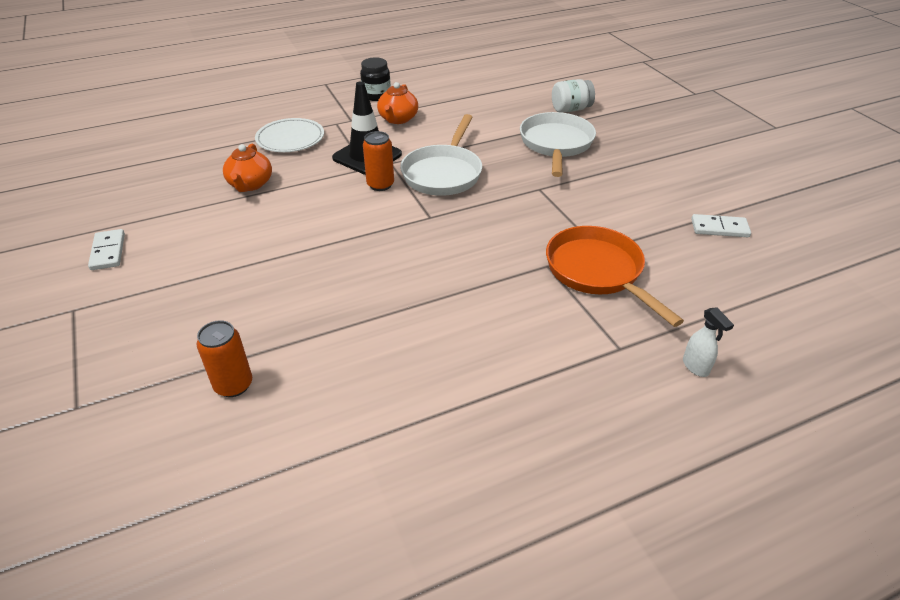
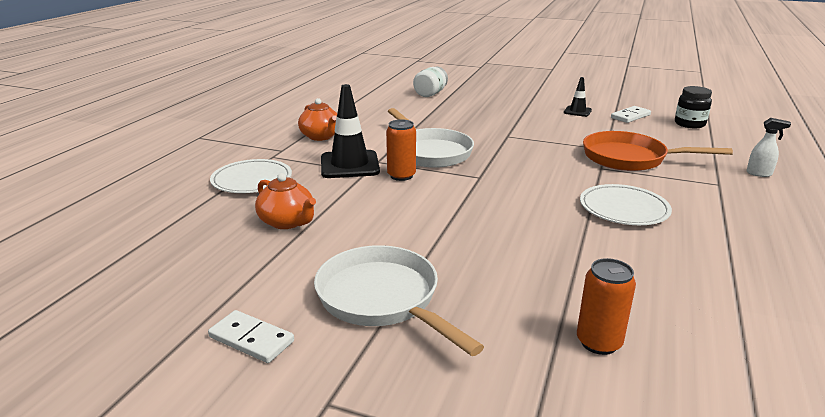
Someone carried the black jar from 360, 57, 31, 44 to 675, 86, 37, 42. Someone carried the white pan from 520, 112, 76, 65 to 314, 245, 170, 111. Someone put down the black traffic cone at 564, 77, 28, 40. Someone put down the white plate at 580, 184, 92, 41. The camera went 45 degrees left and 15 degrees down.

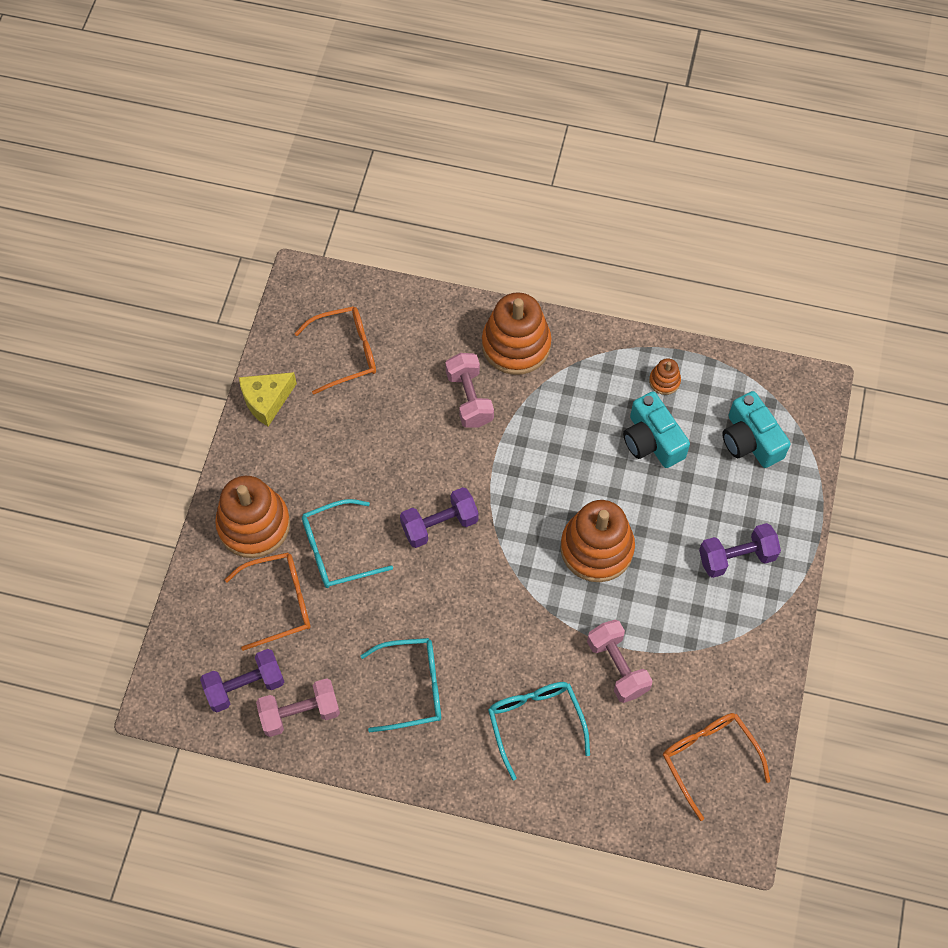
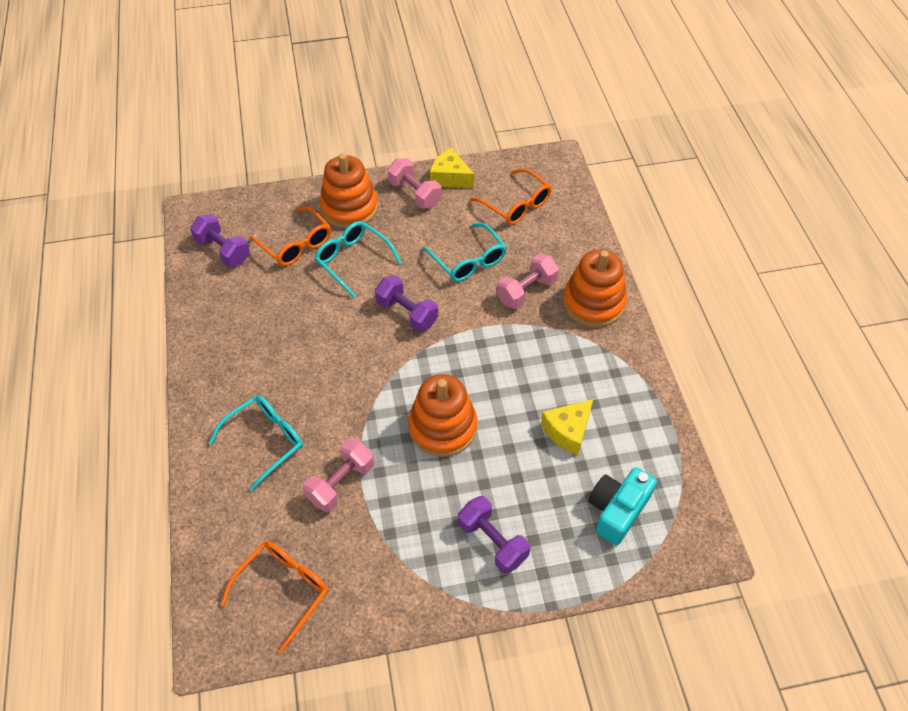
Someone took away the orange stacking toy at 649, 358, 32, 37. Someone swapped the turquoise camera at 623, 391, 67, 77 for the yellow cheese at 541, 399, 52, 56. Someone carried the turquoise glasses from 360, 638, 81, 94 to 423, 223, 84, 59. Someone carried the pink dumbbell from 256, 678, 84, 59 to 387, 158, 55, 51. The camera went 65 degrees right and 10 degrees down.

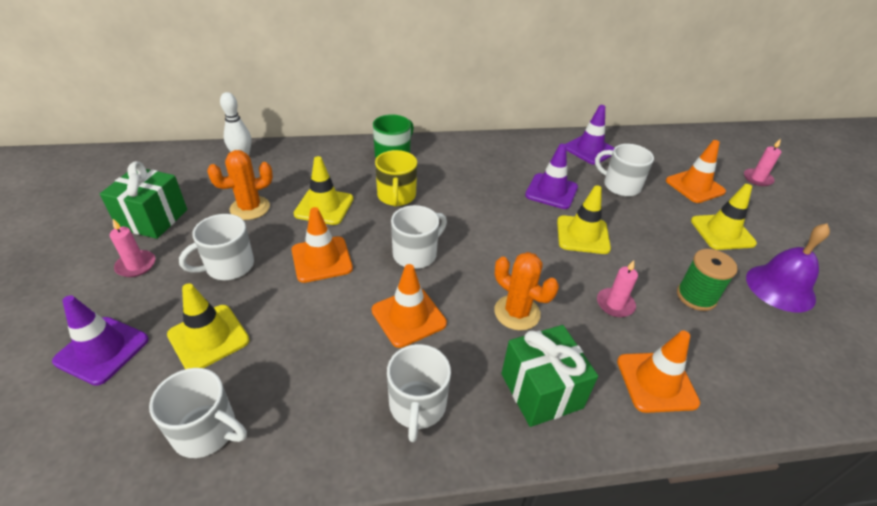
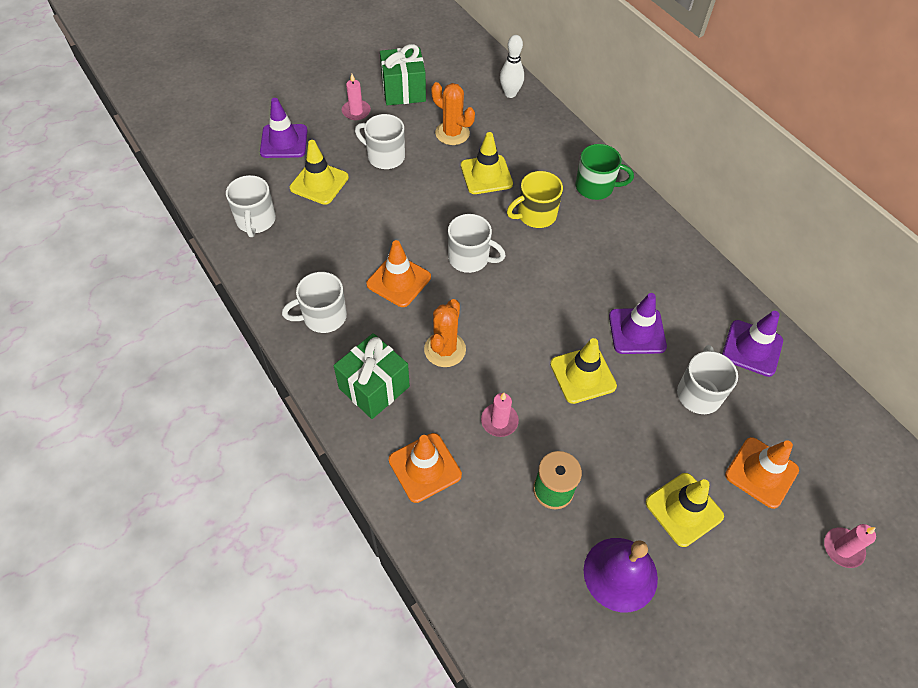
Someone took away the orange traffic cone at 292, 207, 61, 76. The camera went 65 degrees right and 15 degrees up.

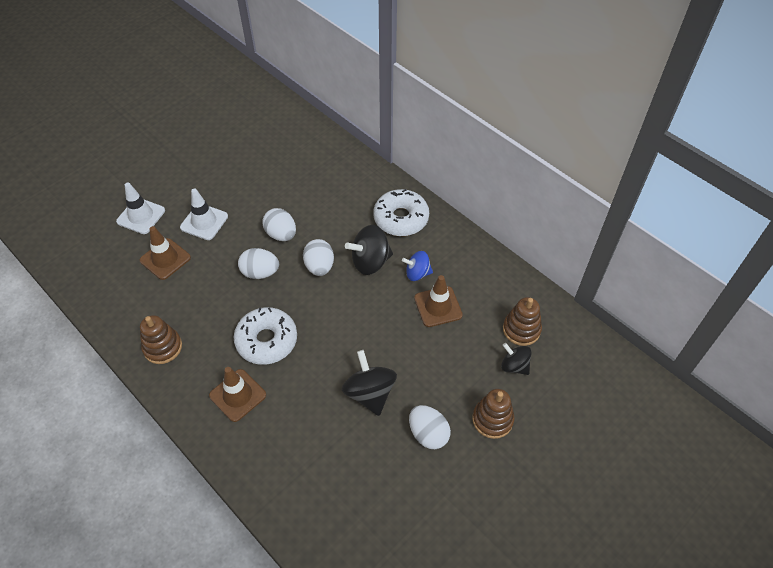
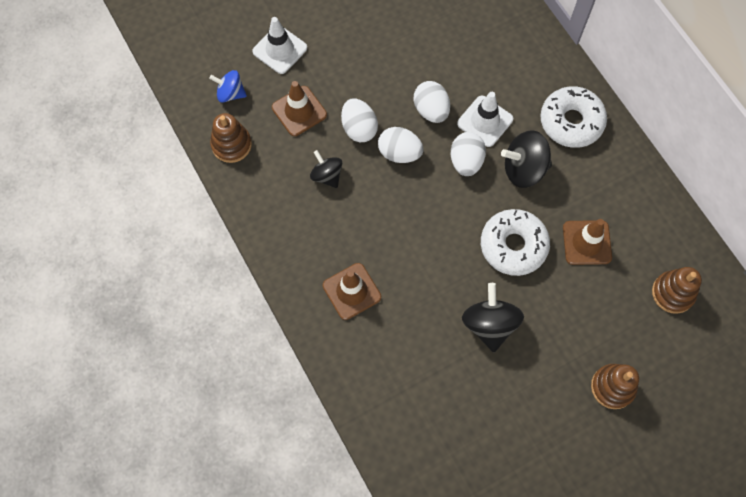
Someone carried the white traffic cone from 180, 188, 48, 52 to 457, 92, 56, 55. Someone carried the blue spinning top from 402, 251, 31, 30 to 209, 70, 38, 33. Someone carried the white donut from 234, 307, 63, 58 to 481, 209, 69, 67. Someone carried the brown stacking toy from 140, 315, 42, 49 to 210, 113, 42, 50. Someone carried the black spinning top from 501, 343, 31, 32 to 310, 150, 32, 38. Someone carried the white egg from 409, 405, 42, 44 to 341, 99, 37, 43. The camera went 15 degrees right and 15 degrees up.

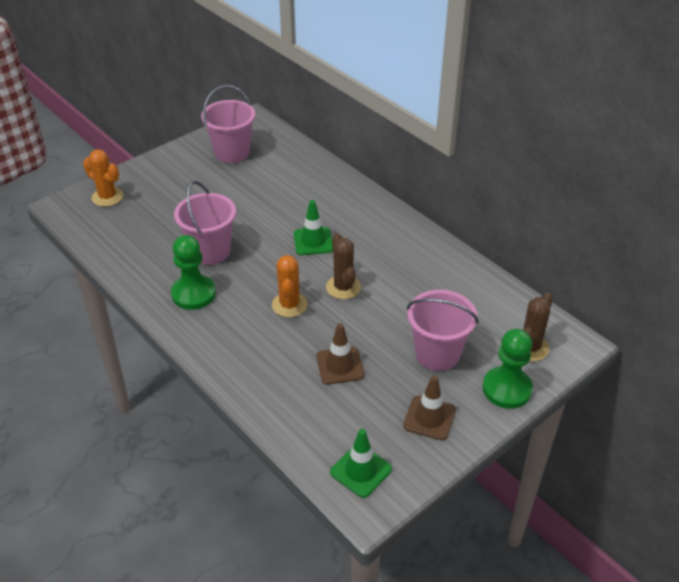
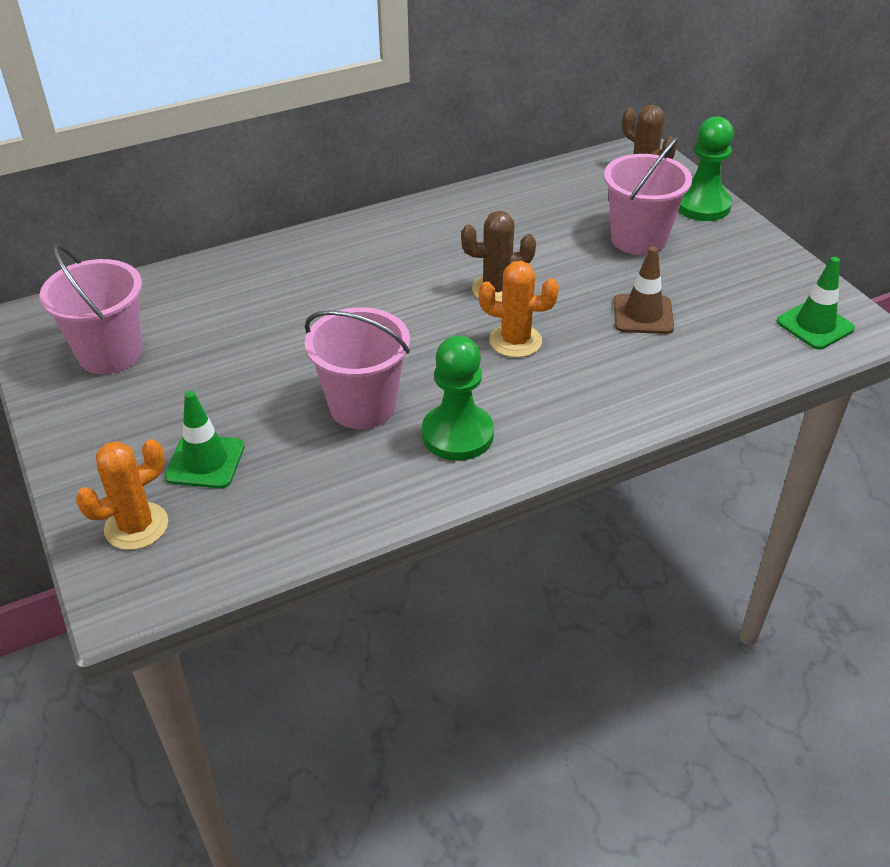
Someone carried the green traffic cone from 294, 200, 39, 55 to 165, 391, 80, 98. Someone took away the brown traffic cone at 403, 376, 53, 65. The camera went 75 degrees left and 0 degrees up.

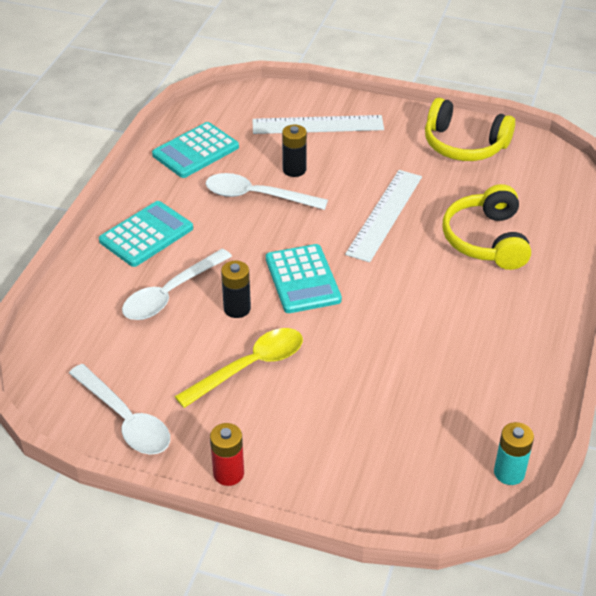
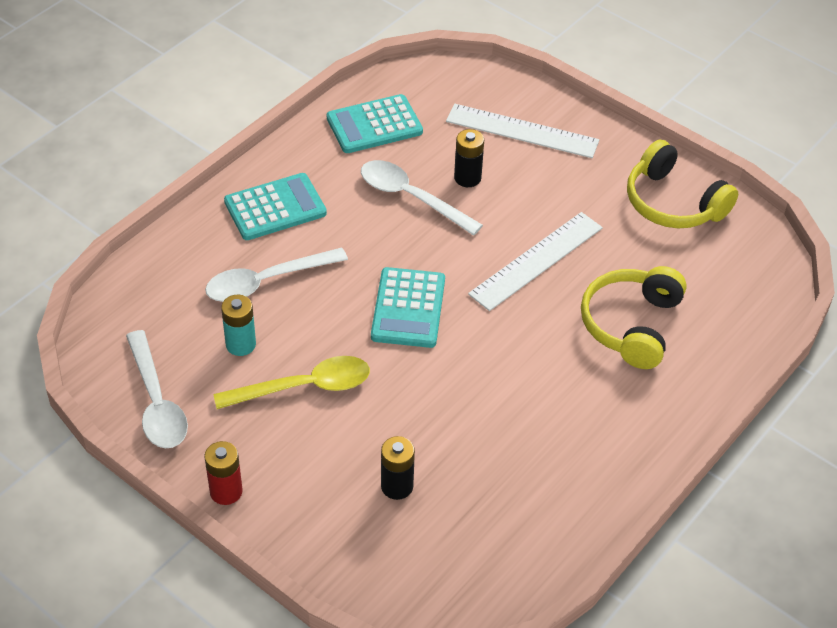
Someone carried the black battery from 221, 261, 30, 57 to 381, 436, 34, 64. Someone carried the turquoise battery from 494, 422, 40, 63 to 221, 295, 35, 61. The camera went 20 degrees right and 5 degrees up.

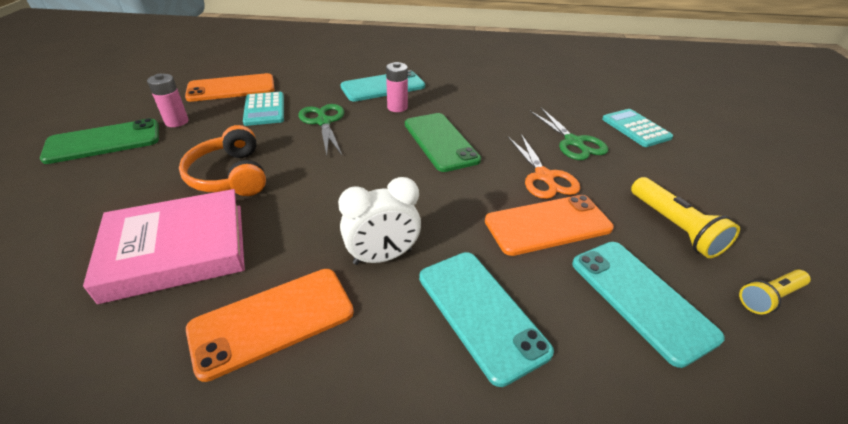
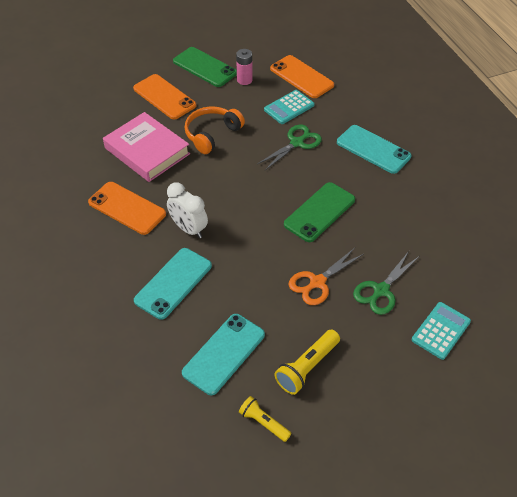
Someone took away the pink battery at 386, 62, 22, 50. Someone carried the orange phone from 485, 195, 129, 61 to 133, 74, 63, 45. The camera went 65 degrees right and 10 degrees up.

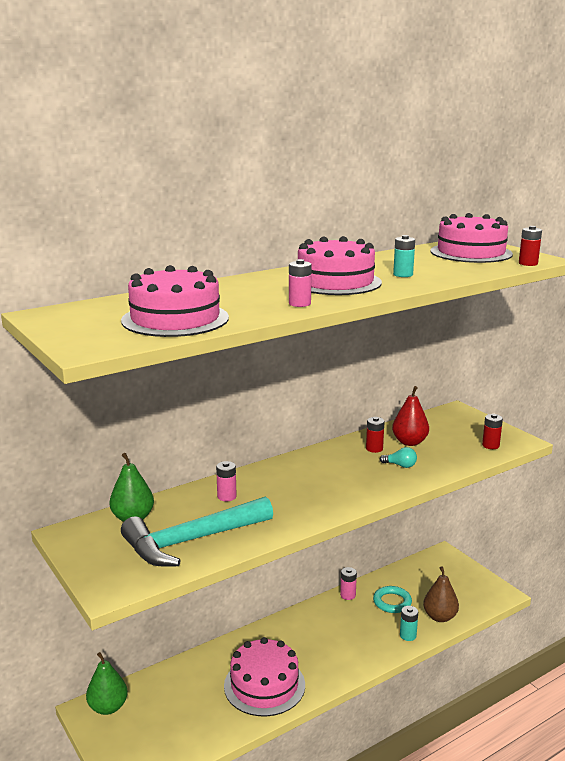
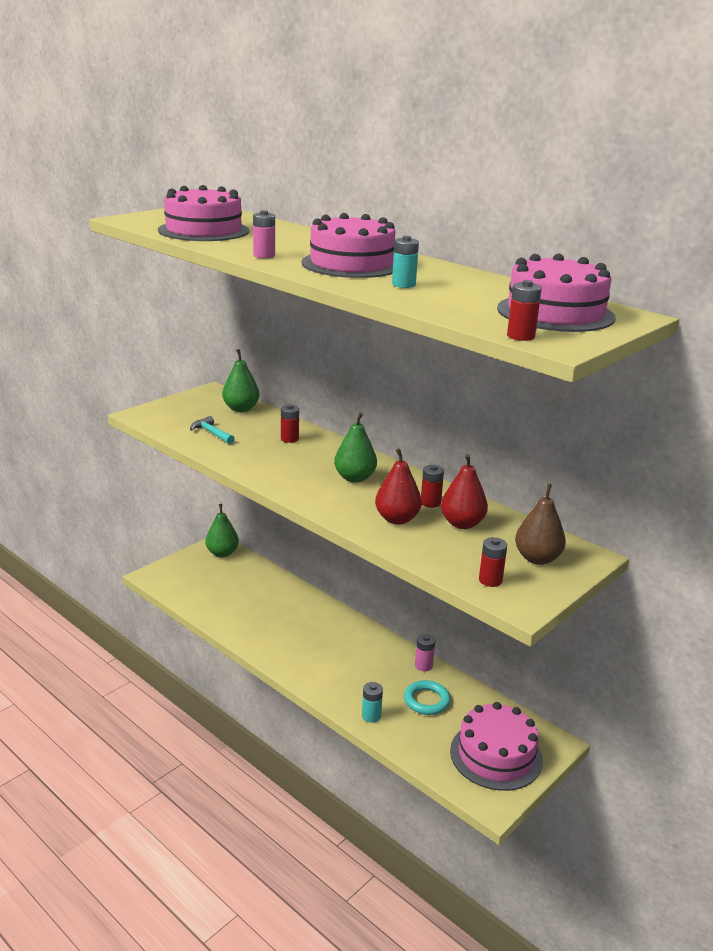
Someone swapped the turquoise light bulb at 379, 447, 38, 21 for the red pear at 375, 448, 47, 77. Someone repainted the pink battery at 216, 461, 21, 40, which became the red battery at 281, 404, 18, 39. Someone scaled the turquoise hammer at 121, 496, 152, 70 by 0.43. Someone carried the brown pear from 423, 566, 36, 56 to 515, 484, 51, 81. Someone carried the pink cake from 224, 637, 81, 79 to 450, 702, 93, 89. Someone put down the green pear at 334, 412, 43, 71. The camera went 75 degrees right and 5 degrees up.

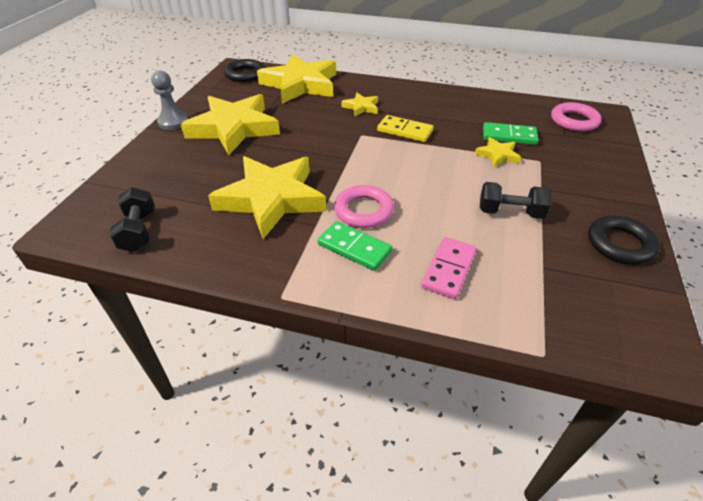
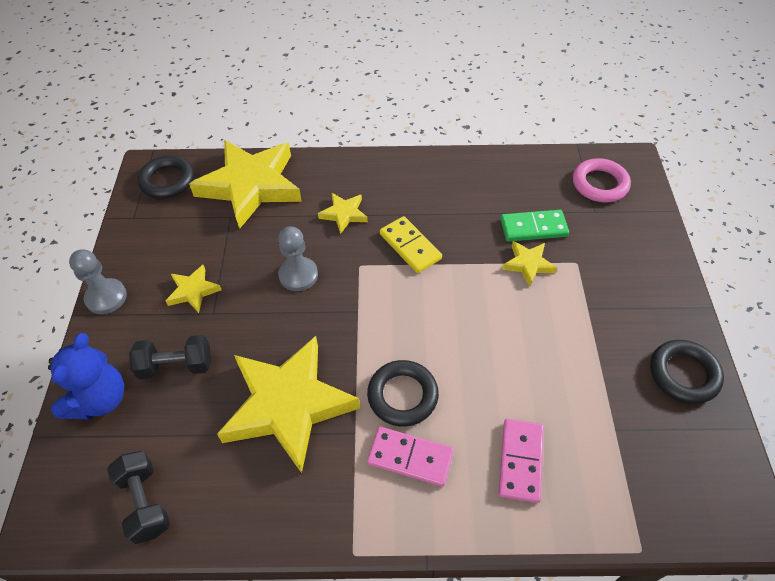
Someone scaled the yellow star at 181, 94, 99, 61 by 0.44. Someone rotated the yellow domino at 377, 115, 56, 27 by 45 degrees clockwise. Someone carried the black dumbbell from 480, 182, 71, 37 to 129, 335, 82, 44. Someone repainted the pink ring at 334, 185, 60, 43, which became the black ring at 367, 360, 72, 67. Someone repainted the green domino at 317, 221, 75, 50, which became the pink domino at 367, 427, 87, 60. Someone put down the grey pawn at 278, 226, 40, 65. Someone put down the blue teddy bear at 48, 333, 76, 86. The camera went 15 degrees left and 10 degrees up.

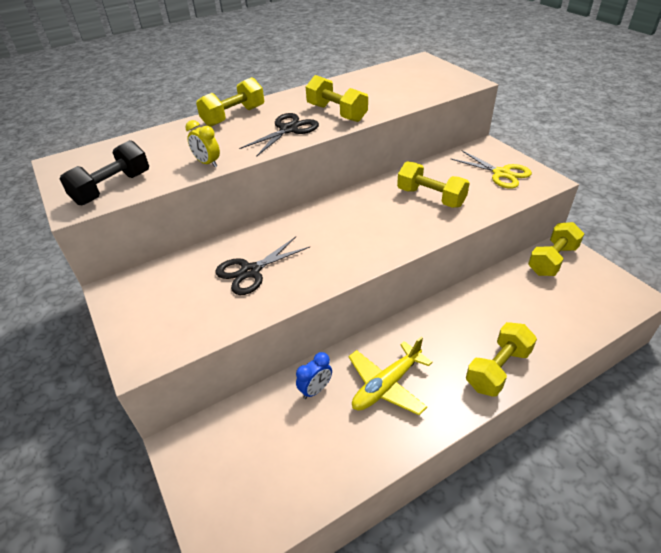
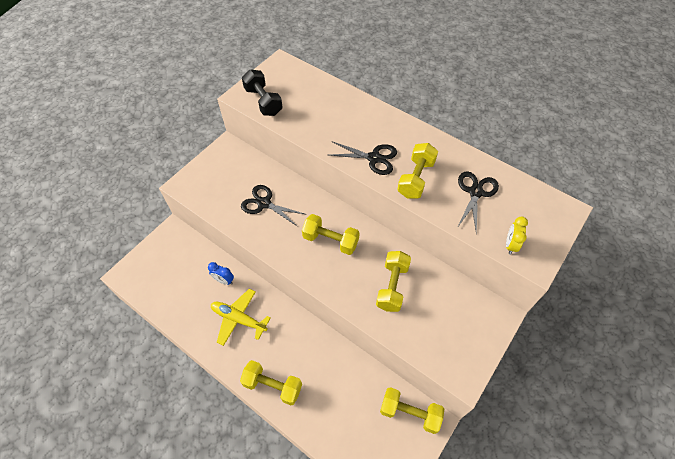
Someone carried the yellow dumbbell from 196, 77, 68, 50 to 302, 214, 58, 41. Someone carried the yellow clock from 186, 120, 34, 47 to 506, 217, 22, 38. Someone rotated the black dumbbell at 60, 140, 89, 65 by 45 degrees clockwise. Someone took away the yellow scissors at 450, 150, 82, 39. Someone put down the black scissors at 457, 171, 42, 63. The camera went 65 degrees right and 15 degrees up.

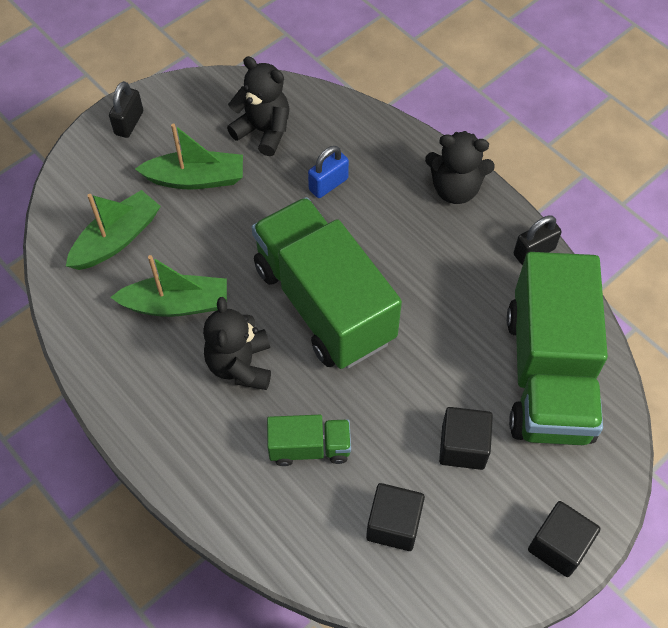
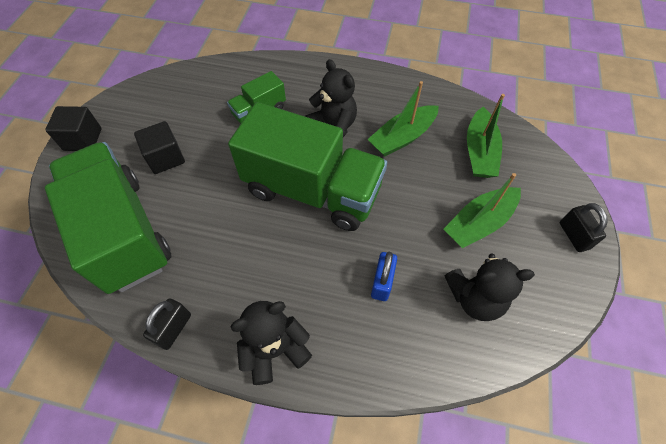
Someone took away the black cube at 366, 483, 59, 68. The camera went 145 degrees right and 0 degrees up.

